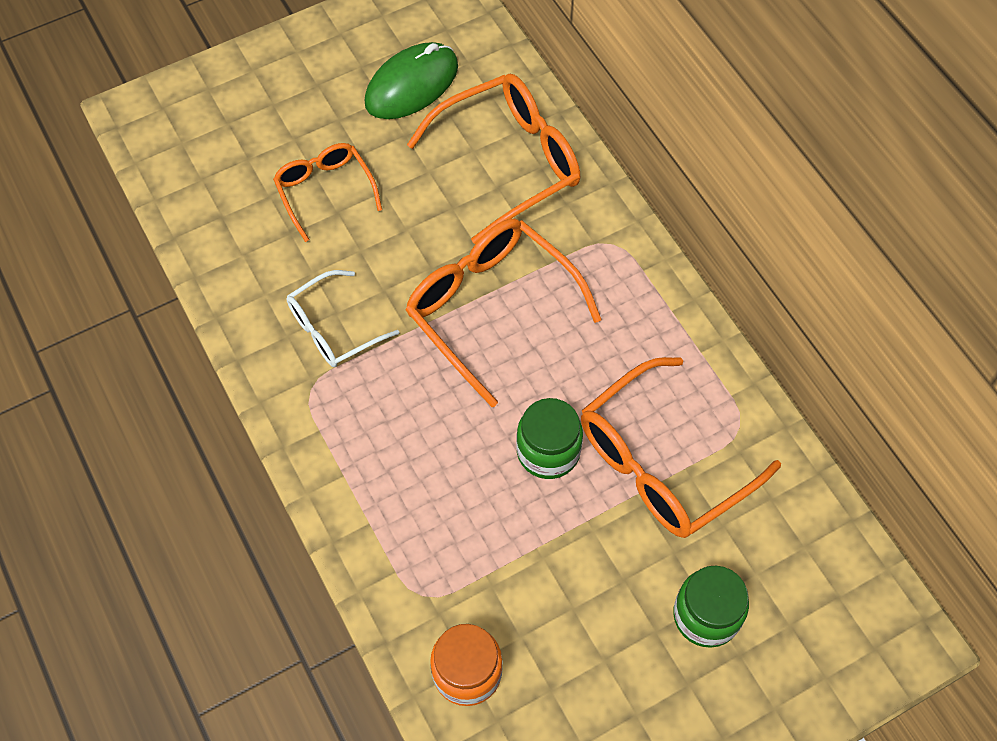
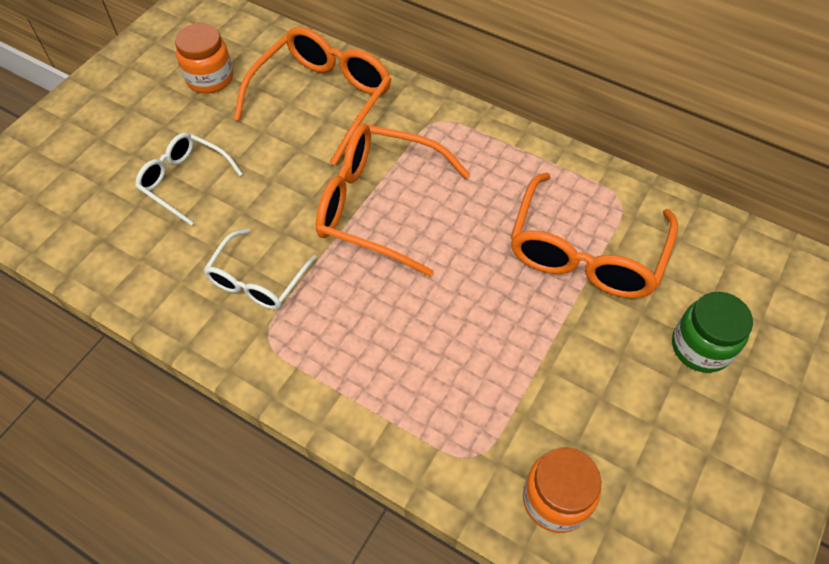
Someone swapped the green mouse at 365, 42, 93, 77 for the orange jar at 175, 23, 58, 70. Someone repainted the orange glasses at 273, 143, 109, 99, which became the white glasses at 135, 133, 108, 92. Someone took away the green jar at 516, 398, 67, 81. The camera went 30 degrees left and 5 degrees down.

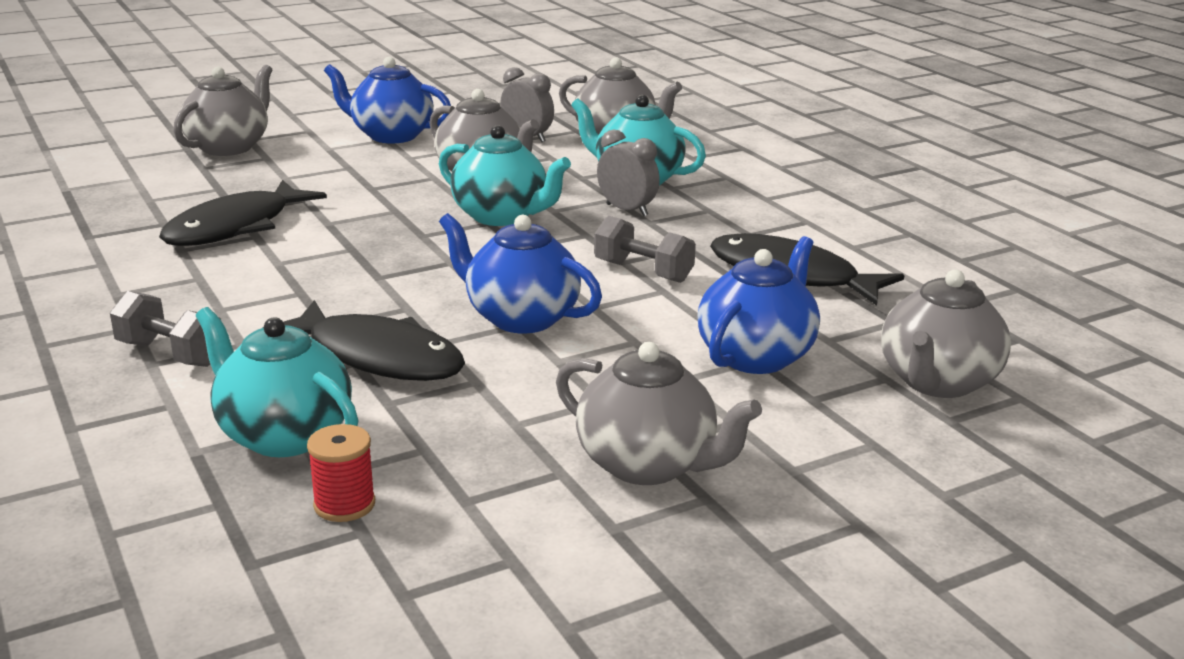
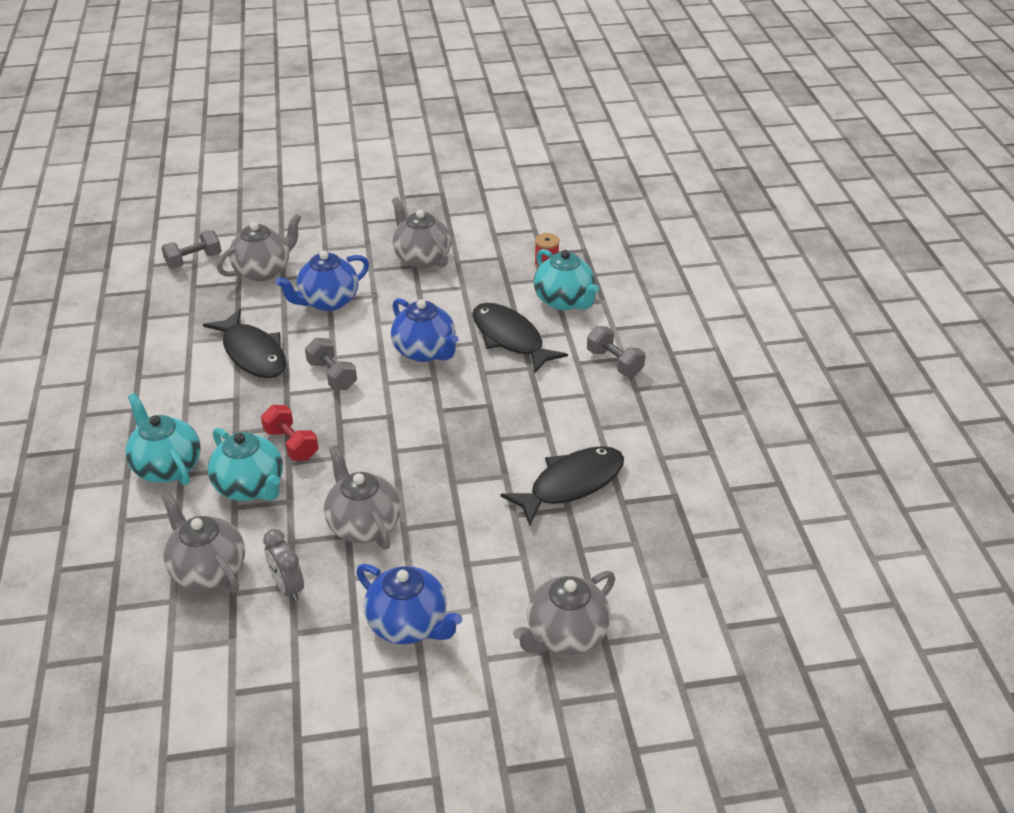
Someone carried the turquoise teapot from 439, 125, 132, 101 to 125, 393, 76, 92. Someone swapped the grey clock at 597, 129, 63, 87 for the red dumbbell at 261, 405, 57, 56. Someone put down the grey dumbbell at 161, 230, 60, 39. The camera went 160 degrees left and 15 degrees up.

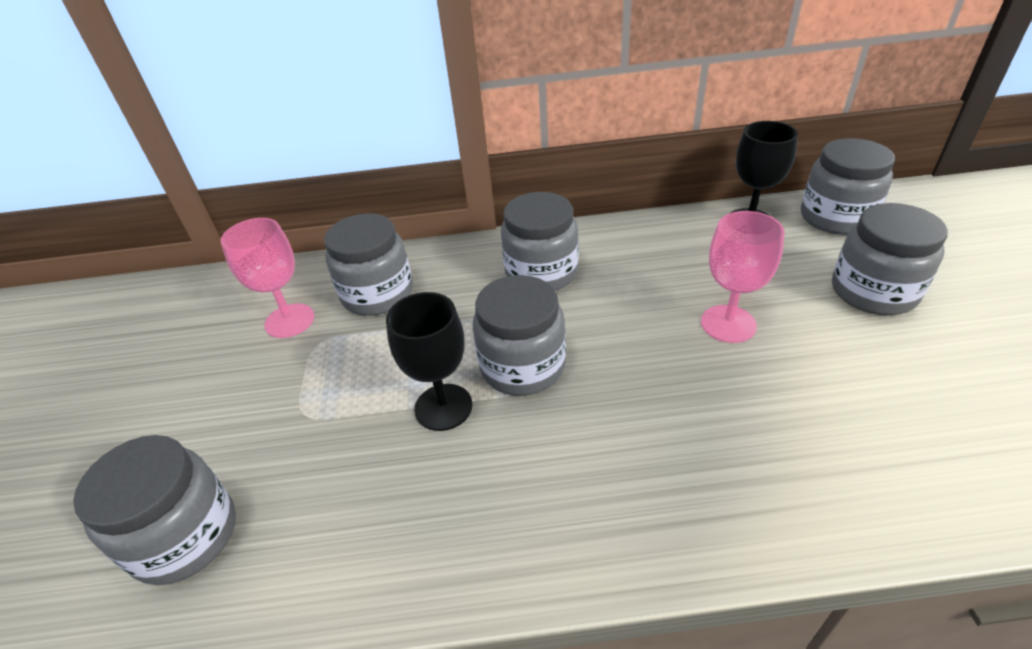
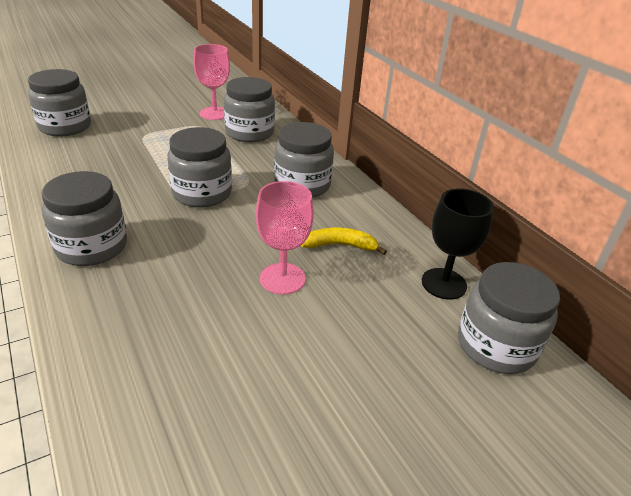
Someone carried the grey jar from 832, 203, 116, 113 to 42, 171, 85, 95. Someone took away the black goblet at 386, 292, 86, 139. Someone put down the yellow banana at 301, 228, 86, 27. The camera went 60 degrees right and 5 degrees down.

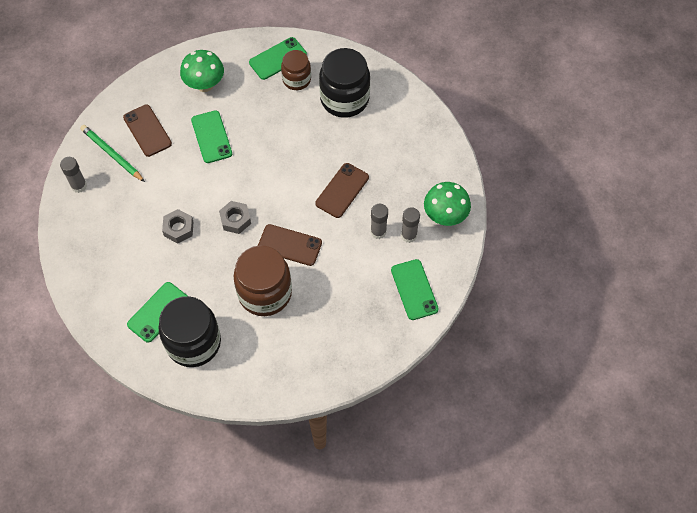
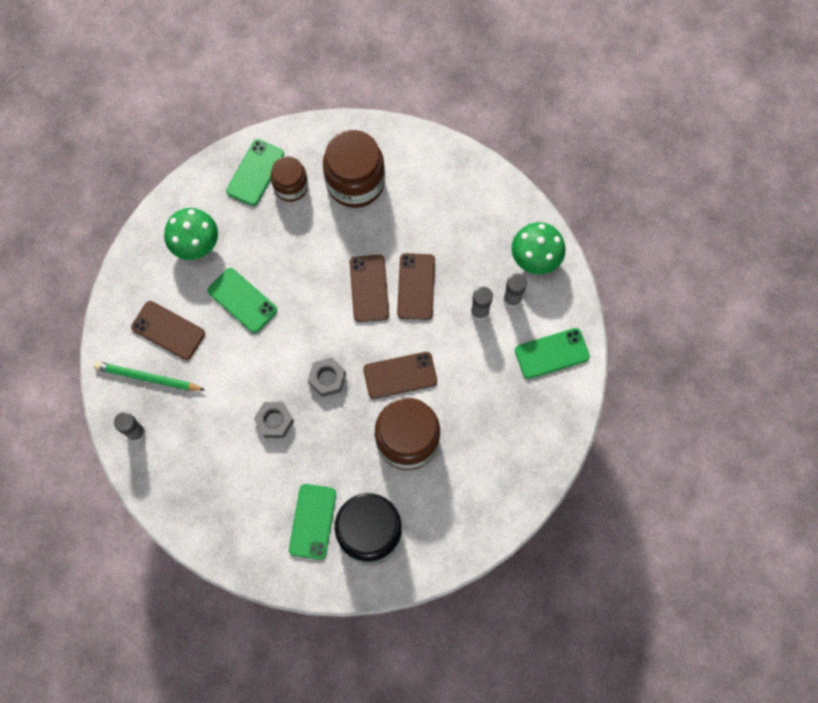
Someone repainted the black jar at 319, 48, 51, 70, which became the brown jar at 323, 130, 62, 78. Someone rotated the green phone at 391, 259, 48, 61 by 60 degrees counterclockwise. Someone put down the brown phone at 350, 255, 39, 67. The camera went 30 degrees left and 10 degrees up.

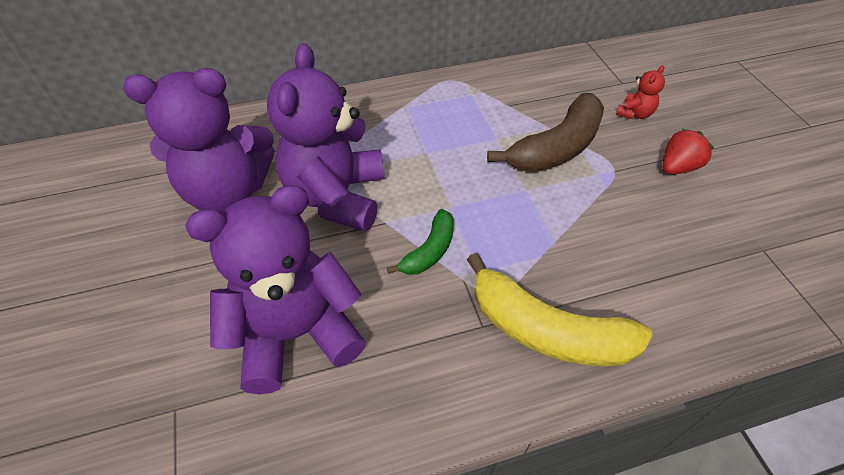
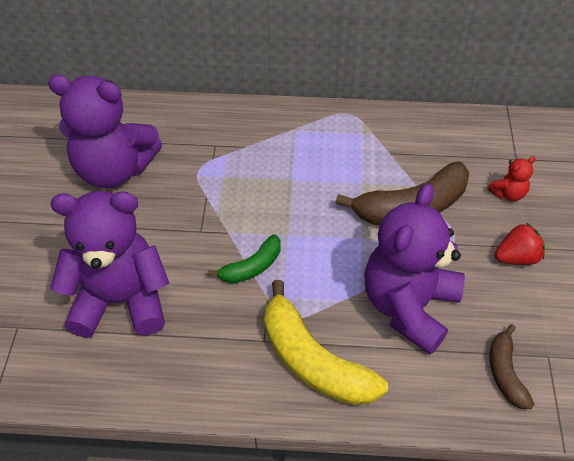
Someone carried the purple teddy bear from 267, 43, 117, 189 to 364, 183, 101, 171. Someone put down the brown banana at 490, 324, 44, 85. The camera went 20 degrees right and 0 degrees up.

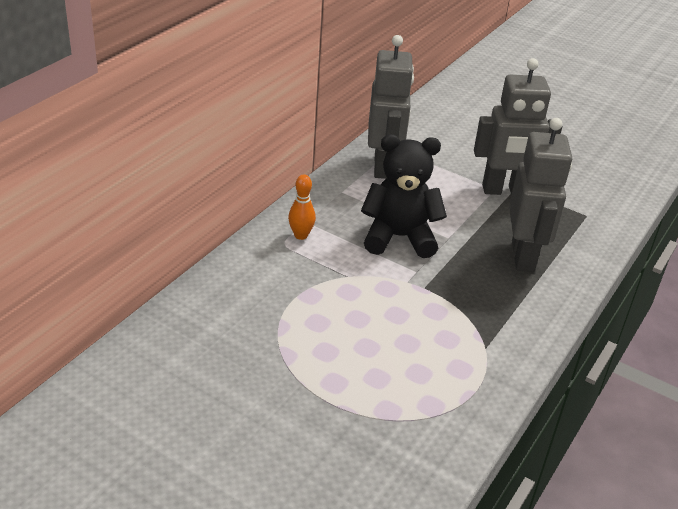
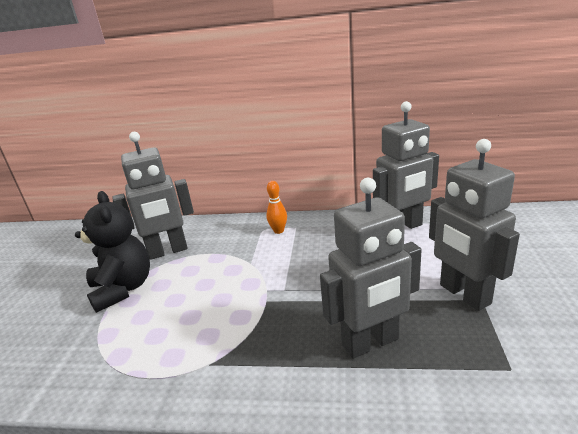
Someone carried the black teddy bear from 361, 134, 86, 124 to 75, 191, 75, 122. Someone put down the grey robot at 113, 132, 81, 128. The camera went 70 degrees right and 10 degrees down.

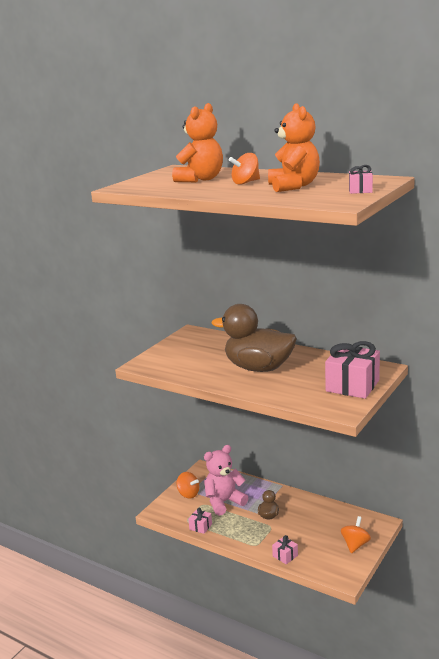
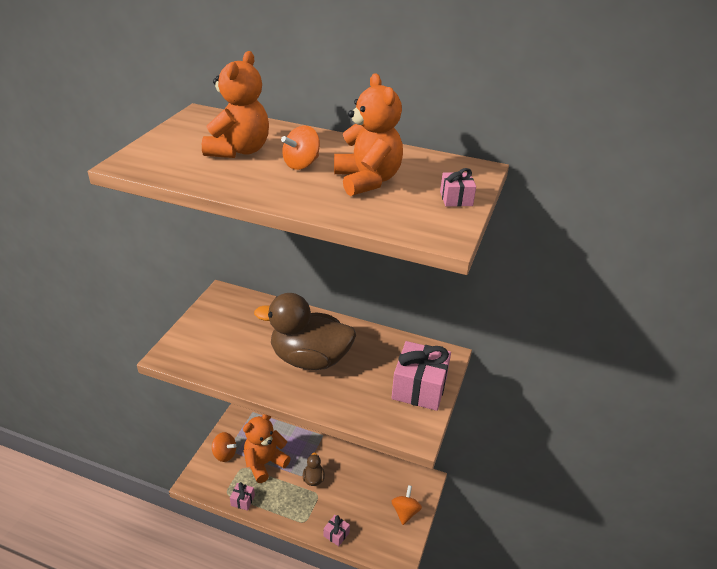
Someone repainted the pink teddy bear at 204, 445, 45, 71, which became the orange teddy bear at 243, 414, 48, 69. The camera went 15 degrees left and 15 degrees up.

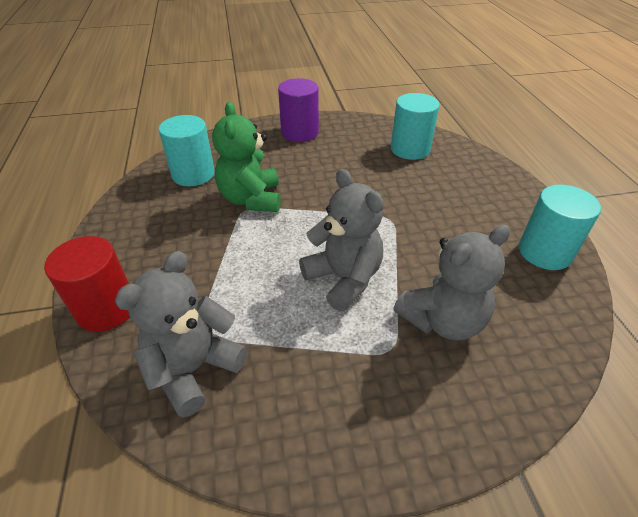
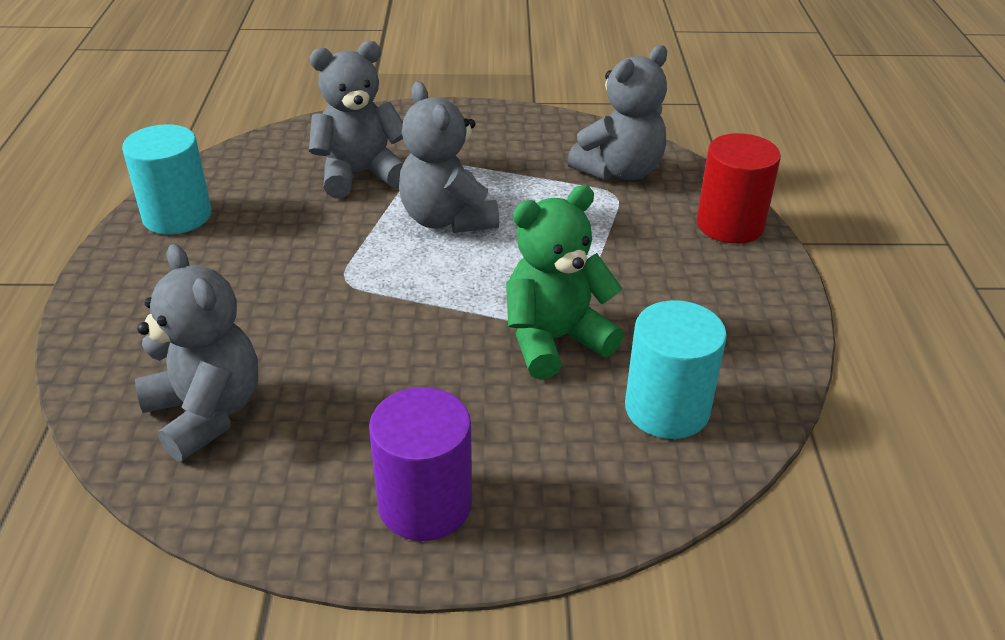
Someone swapped the turquoise cylinder at 391, 93, 48, 67 for the grey teddy bear at 135, 244, 123, 217. Someone rotated the green teddy bear at 212, 102, 69, 110 by 120 degrees counterclockwise. The camera went 170 degrees left and 5 degrees down.

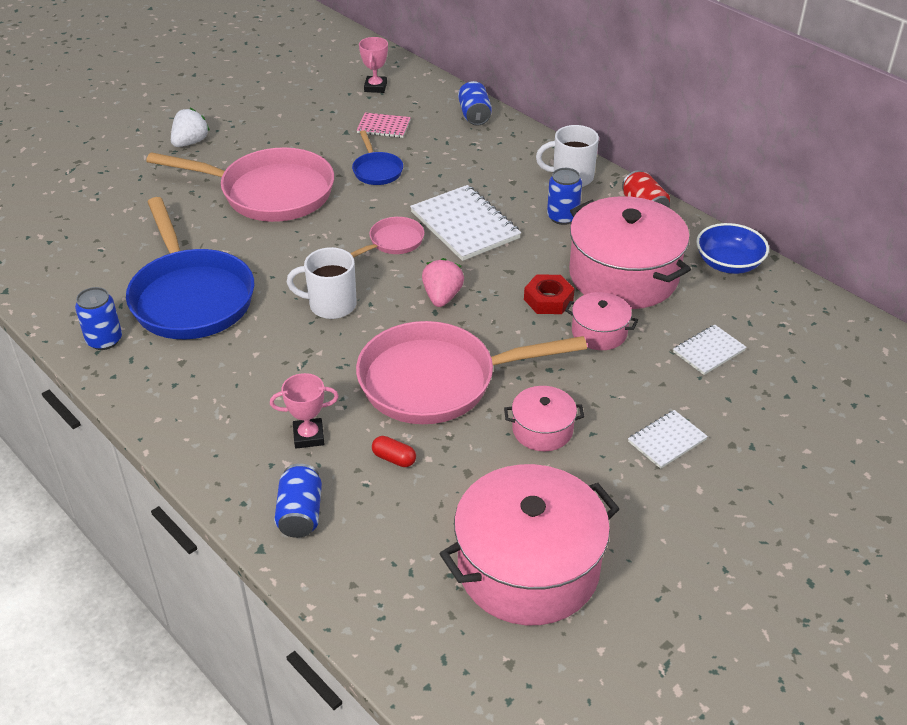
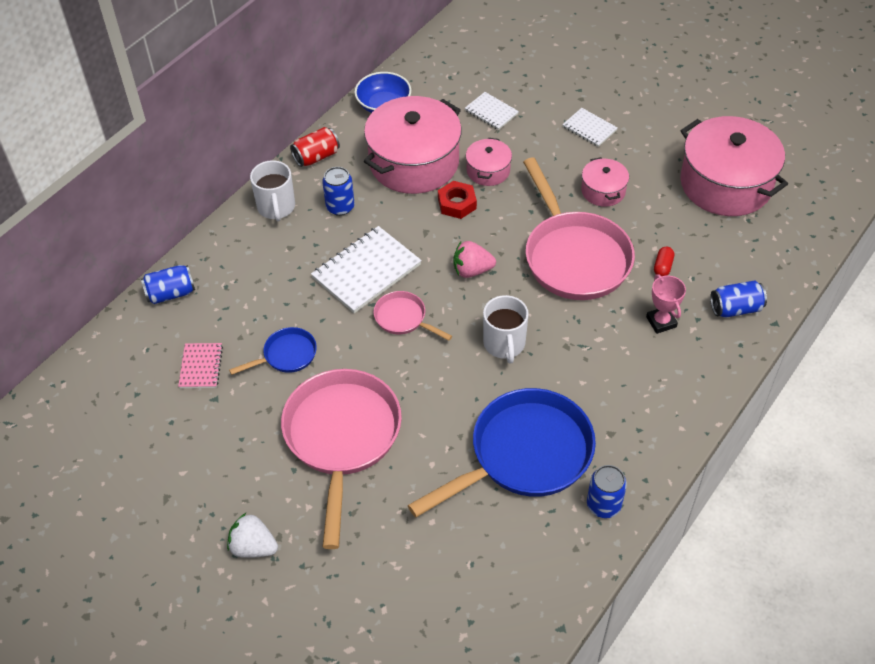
Someone took away the pink trophy at 359, 37, 29, 56. The camera went 100 degrees left and 10 degrees up.

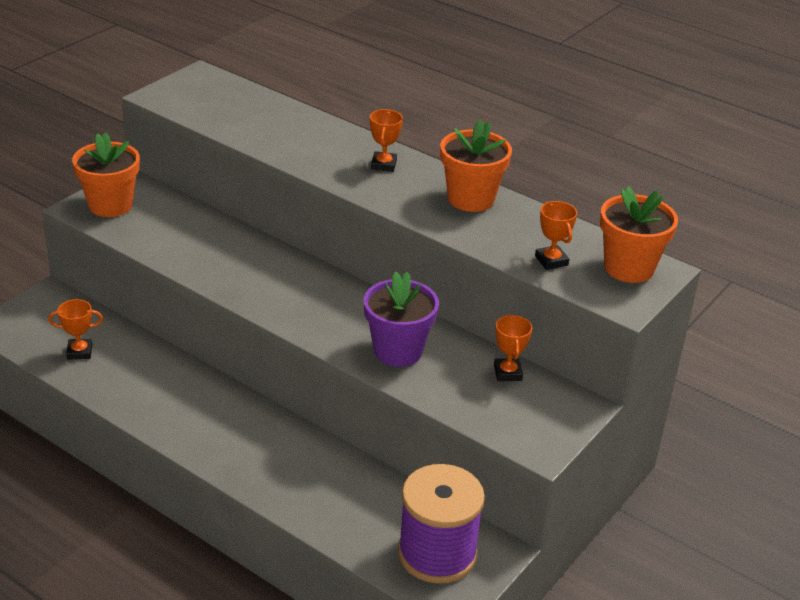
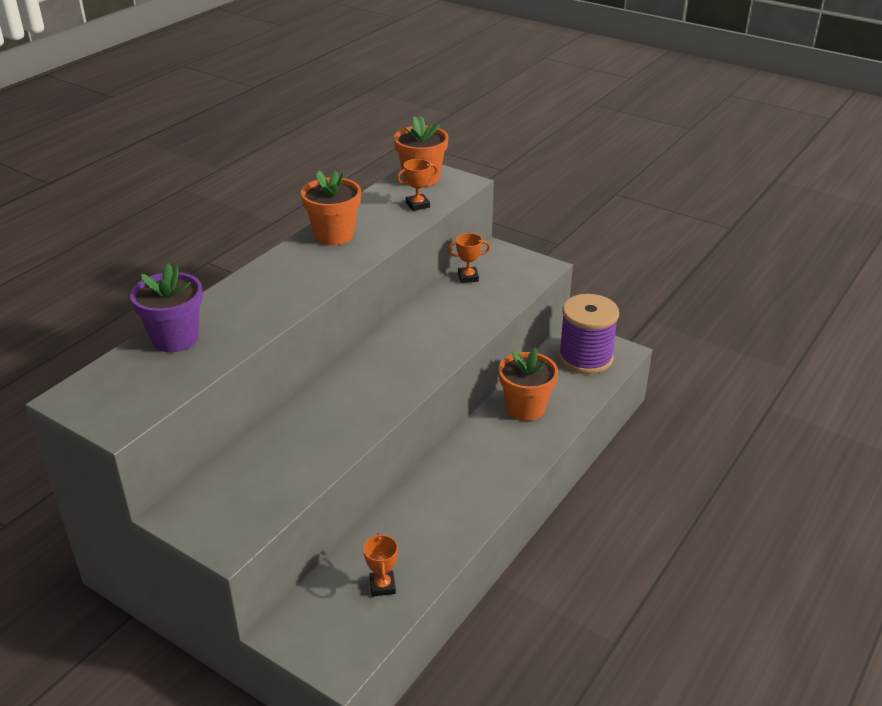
Someone took away the orange trophy at 370, 109, 33, 63. Someone carried the orange flower pot from 72, 132, 68, 85 to 499, 347, 59, 74. Someone carried the purple flower pot from 364, 271, 75, 96 to 130, 264, 73, 88. The camera went 90 degrees left and 0 degrees up.

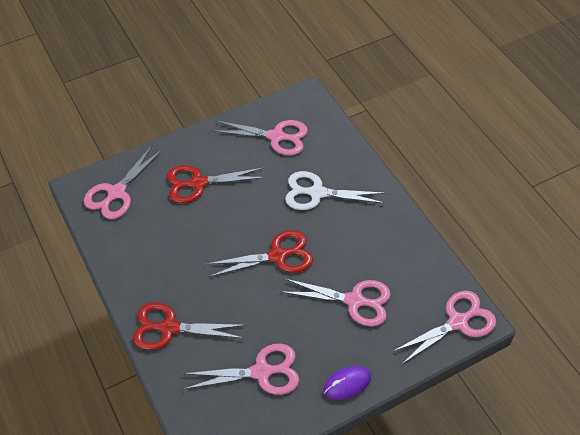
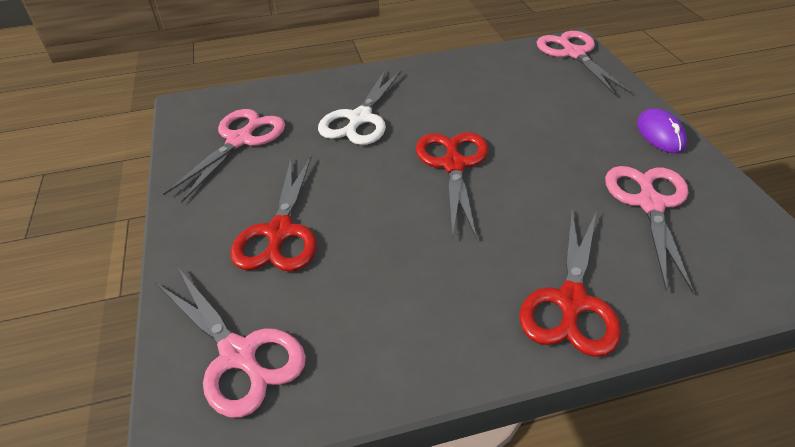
Someone took away the pink scissors at 282, 278, 109, 48. The camera went 75 degrees left and 10 degrees down.

